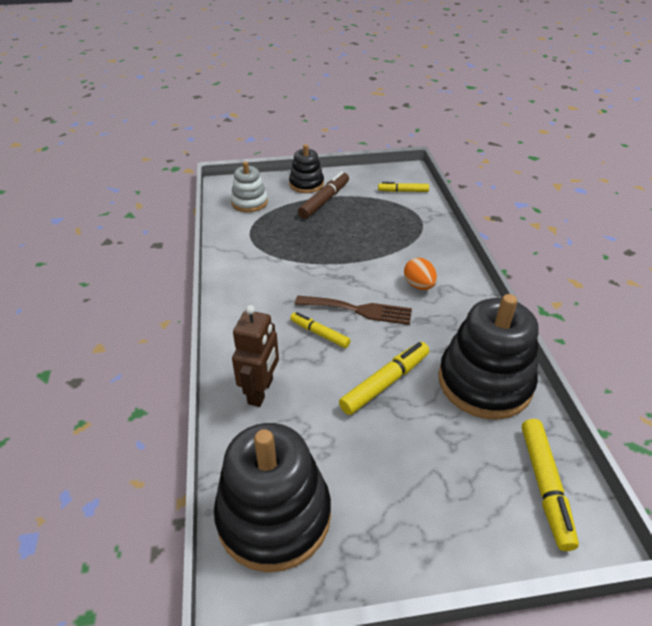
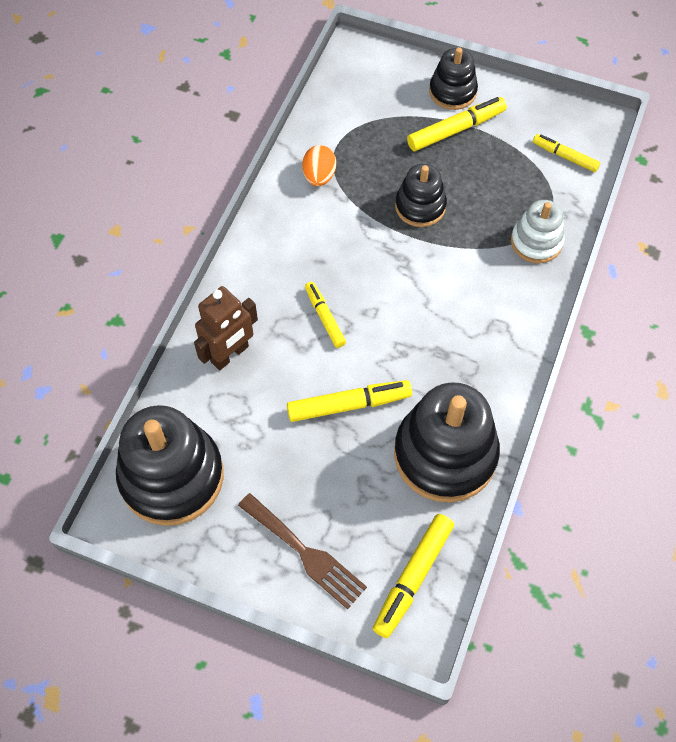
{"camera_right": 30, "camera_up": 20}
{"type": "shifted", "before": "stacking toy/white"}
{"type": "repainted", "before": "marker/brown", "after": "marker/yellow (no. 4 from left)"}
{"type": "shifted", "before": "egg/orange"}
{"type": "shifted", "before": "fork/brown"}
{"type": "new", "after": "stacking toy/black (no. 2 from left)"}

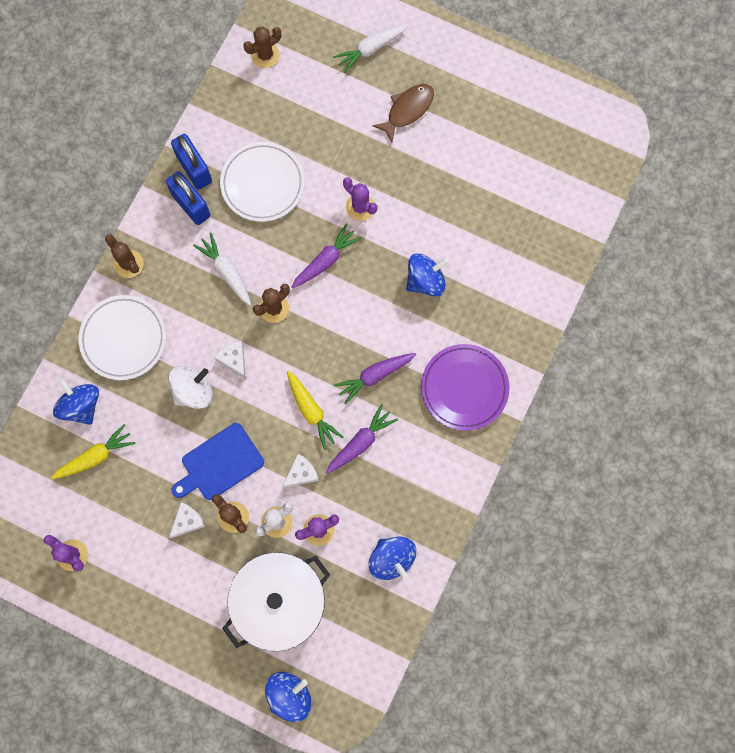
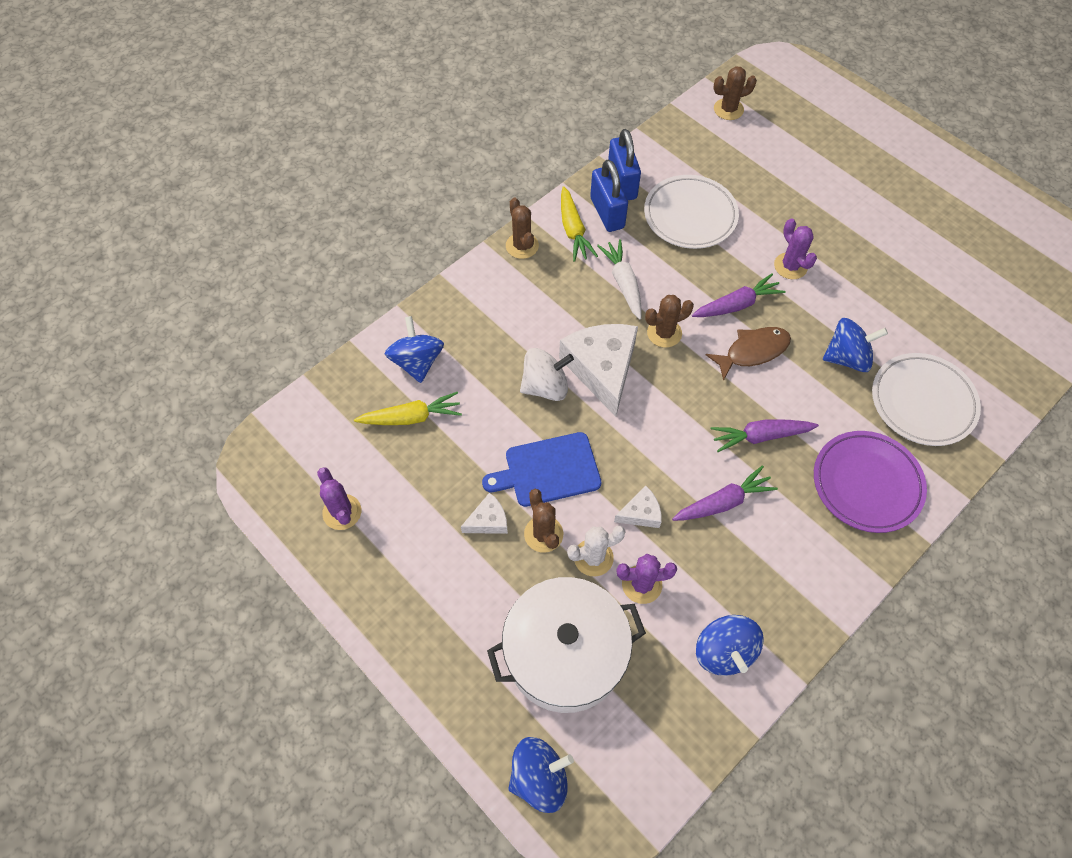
{"camera_right": 20, "camera_up": -15}
{"type": "gone", "before": "carrot/white (no. 2 from left)"}
{"type": "shifted", "before": "fish/brown"}
{"type": "shifted", "before": "plate/white (no. 1 from left in the first image)", "after": "plate/white (no. 2 from left)"}
{"type": "scaled", "before": "cheese/white (no. 2 from left)", "scale": 2.08}
{"type": "shifted", "before": "carrot/yellow (no. 2 from left)"}

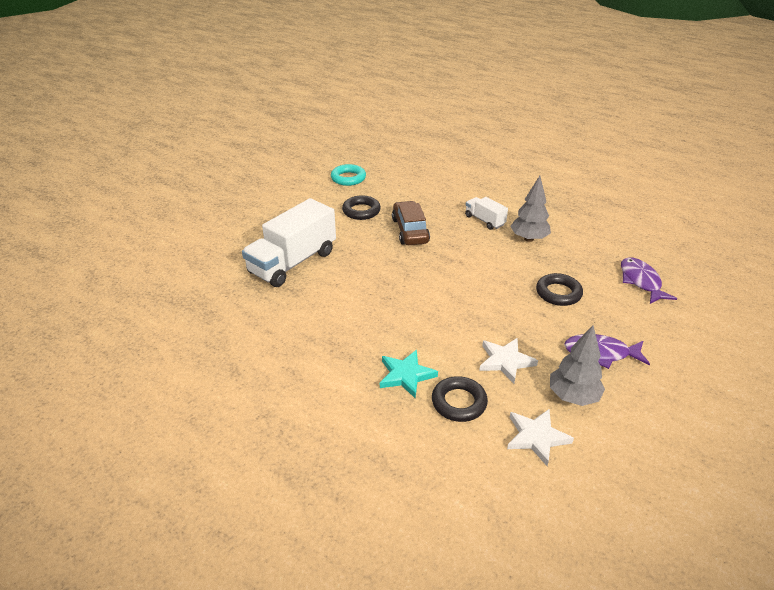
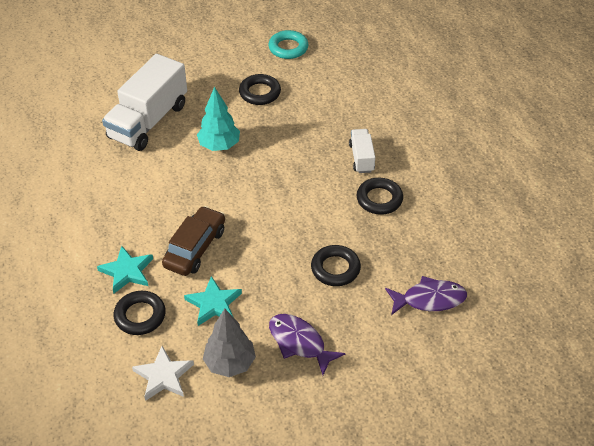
{"camera_right": 35, "camera_up": 10}
{"type": "swapped", "before": "tree/grey (no. 1 from left)", "after": "ring/black (no. 4 from left)"}
{"type": "rotated", "before": "truck/white (no. 1 from left)", "turn": -45}
{"type": "shifted", "before": "car/brown"}
{"type": "rotated", "before": "fish/purple (no. 2 from left)", "turn": 60}
{"type": "repainted", "before": "star/white (no. 1 from left)", "after": "star/turquoise (no. 2 from left)"}
{"type": "new", "after": "tree/turquoise"}

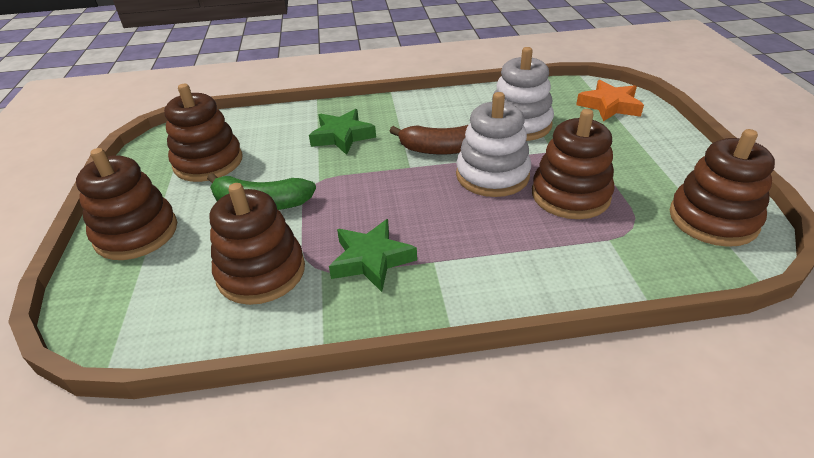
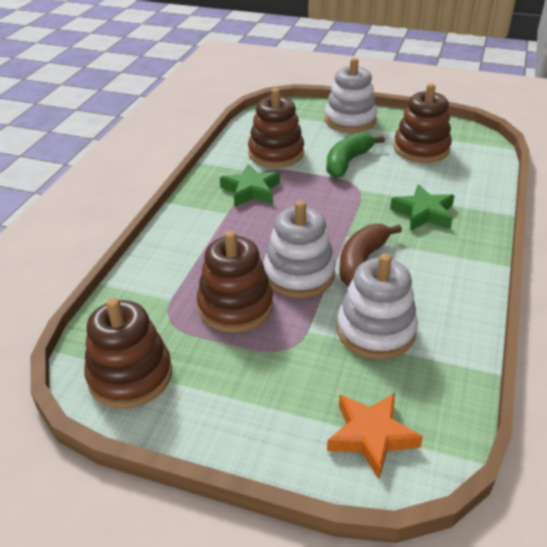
{"camera_right": 115, "camera_up": 0}
{"type": "repainted", "before": "stacking toy/brown (no. 1 from left)", "after": "stacking toy/white (no. 2 from left)"}

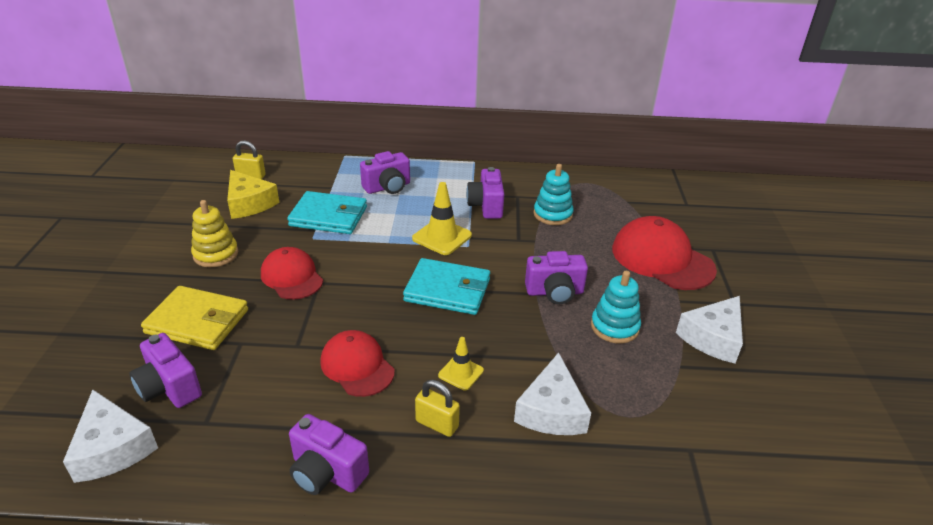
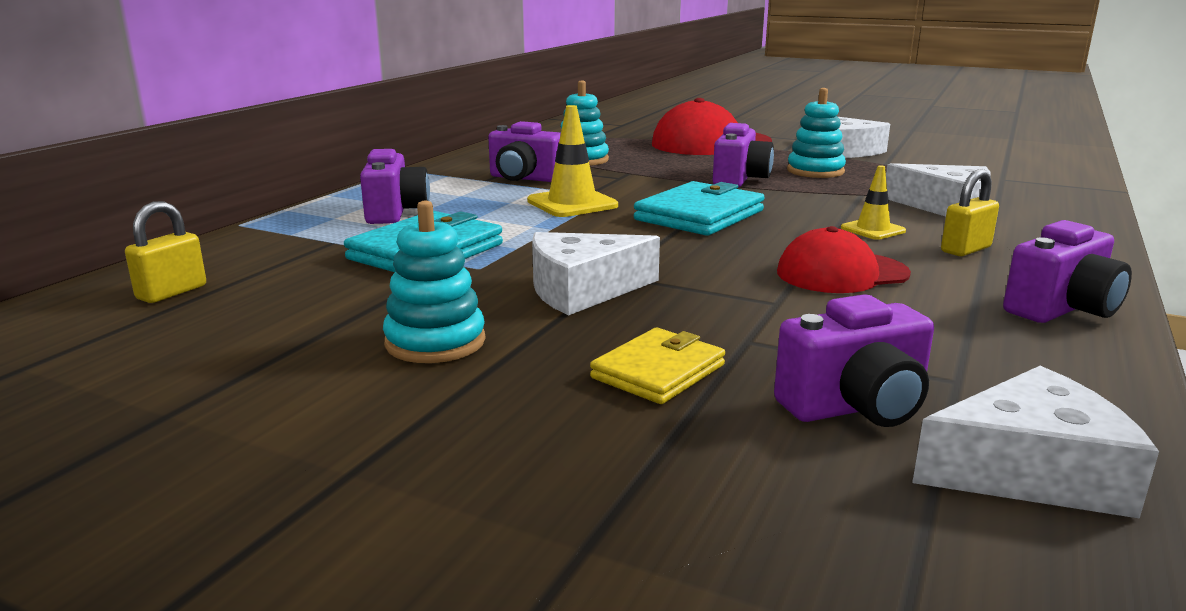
{"camera_right": -65, "camera_up": -15}
{"type": "gone", "before": "cheese/yellow"}
{"type": "repainted", "before": "stacking toy/yellow", "after": "stacking toy/turquoise (no. 1 from left)"}
{"type": "swapped", "before": "cap/red (no. 1 from left)", "after": "cheese/white (no. 1 from left)"}
{"type": "scaled", "before": "wallet/yellow", "scale": 0.64}

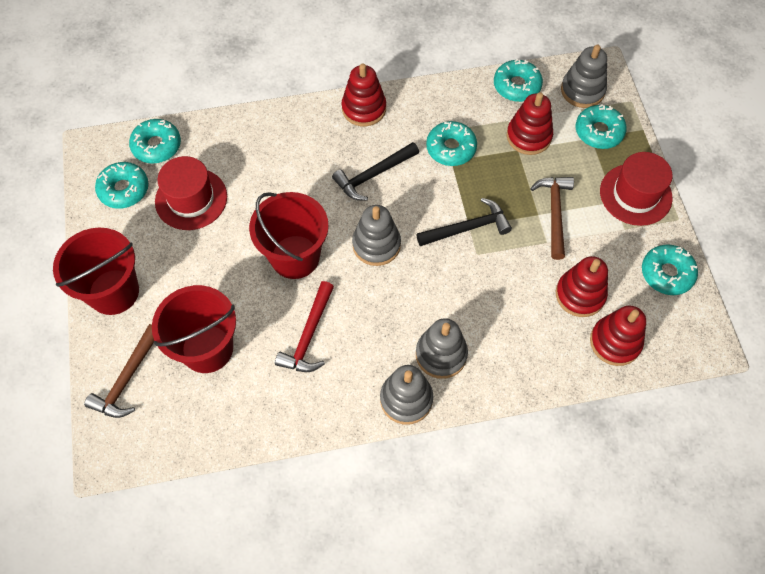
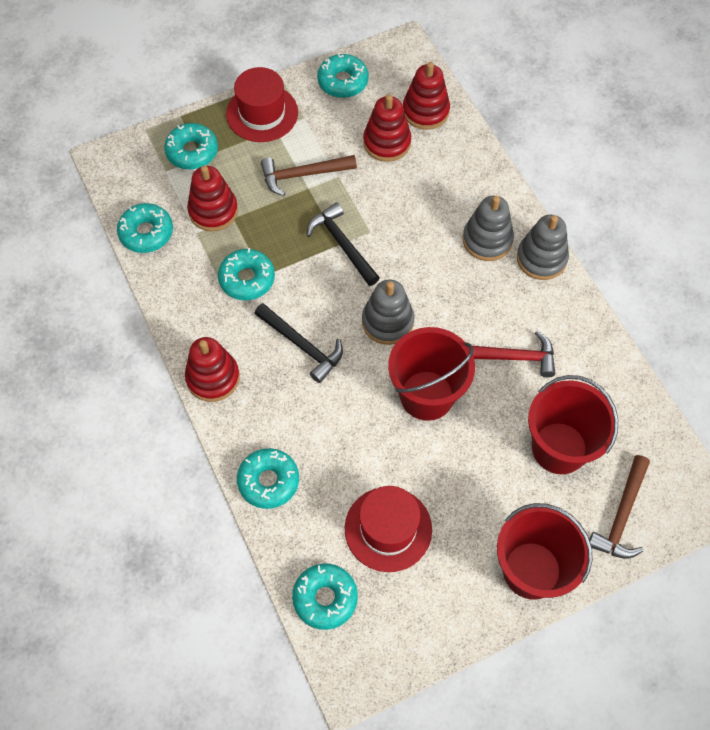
{"camera_right": -105, "camera_up": 0}
{"type": "gone", "before": "stacking toy/grey (no. 4 from left)"}
{"type": "shifted", "before": "donut/turquoise (no. 1 from left in the first image)", "after": "donut/turquoise (no. 4 from left)"}
{"type": "rotated", "before": "hammer/brown (no. 1 from left in the first image)", "turn": 105}

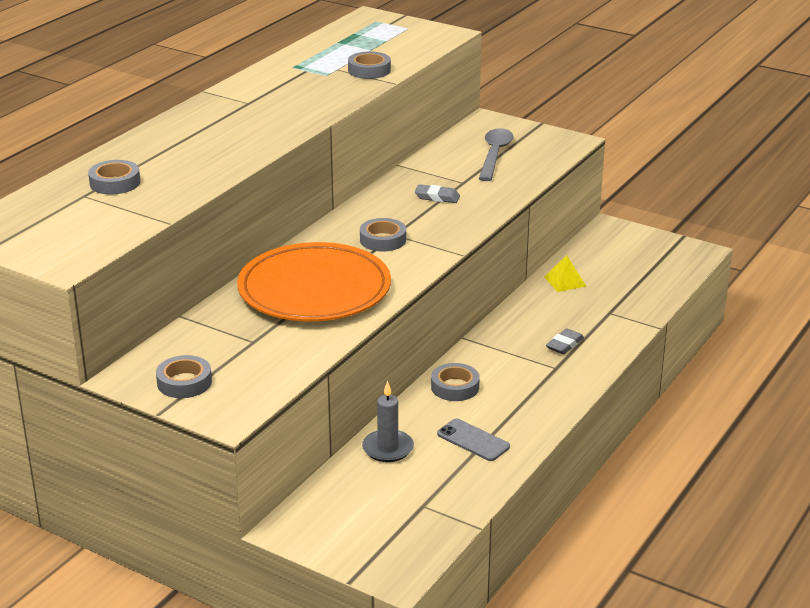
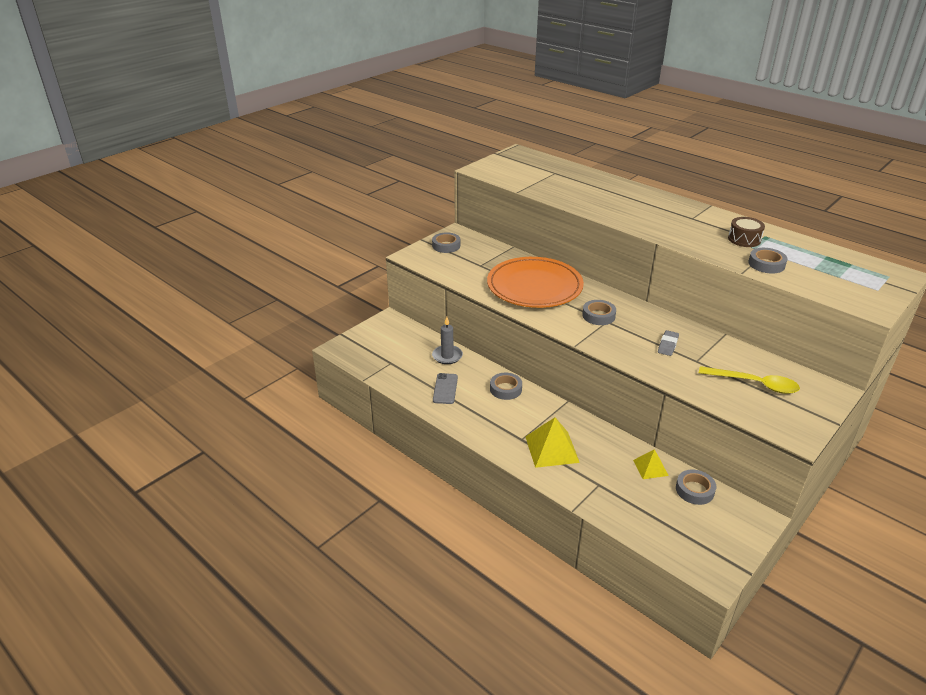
{"camera_right": 100, "camera_up": 5}
{"type": "repainted", "before": "spoon/grey", "after": "spoon/yellow"}
{"type": "shifted", "before": "tape/grey (no. 1 from left in the first image)", "after": "tape/grey (no. 4 from left)"}
{"type": "swapped", "before": "eraser/grey (no. 2 from left)", "after": "pyramid/yellow (no. 1 from left)"}
{"type": "rotated", "before": "phone/grey", "turn": -45}
{"type": "new", "after": "drum/brown"}

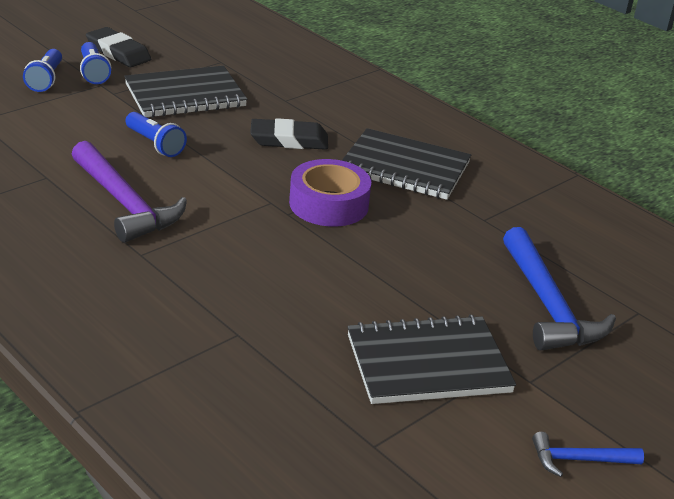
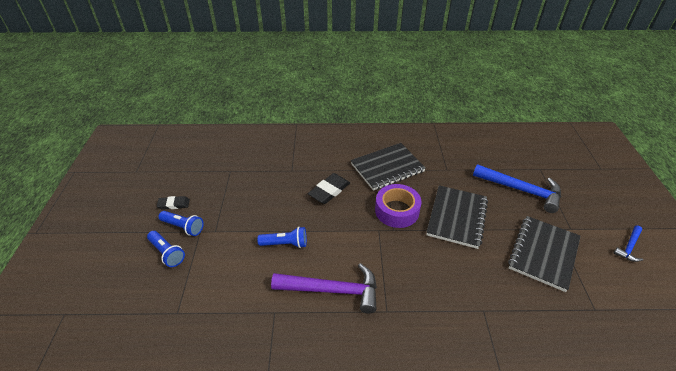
{"camera_right": -45, "camera_up": 10}
{"type": "scaled", "before": "eraser/black (no. 1 from left)", "scale": 0.64}
{"type": "shifted", "before": "notebook/black (no. 1 from left in the first image)", "after": "notebook/black (no. 2 from left)"}

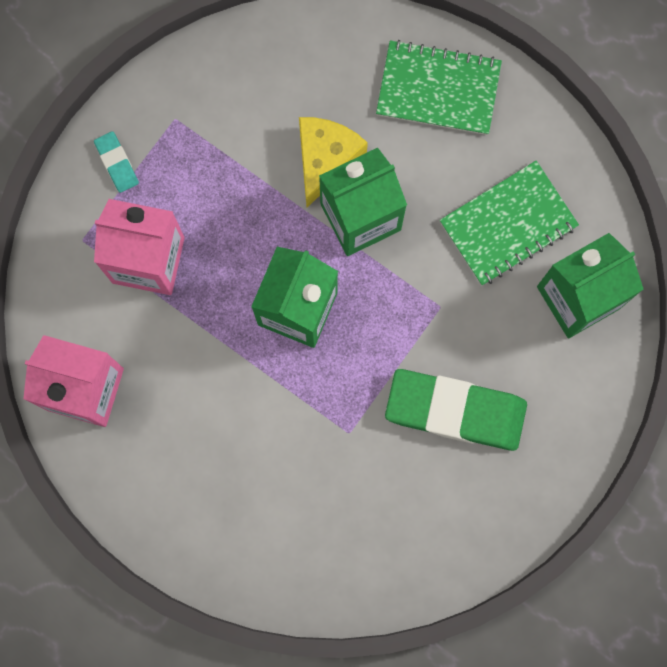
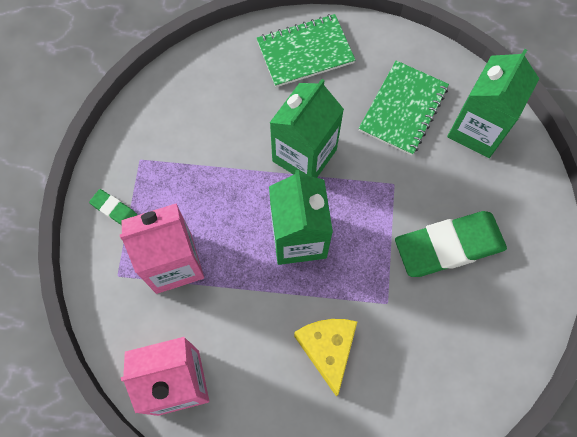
{"camera_right": -30, "camera_up": -10}
{"type": "shifted", "before": "cheese/yellow"}
{"type": "repainted", "before": "eraser/turquoise", "after": "eraser/green (no. 1 from left)"}

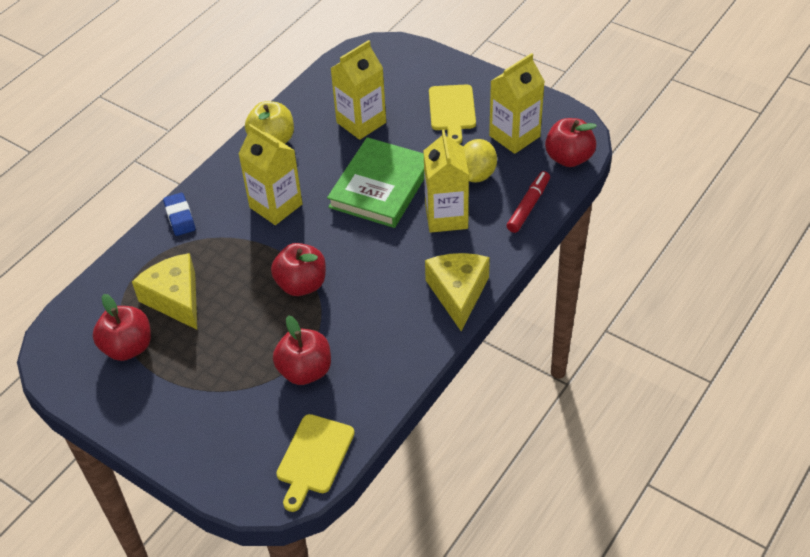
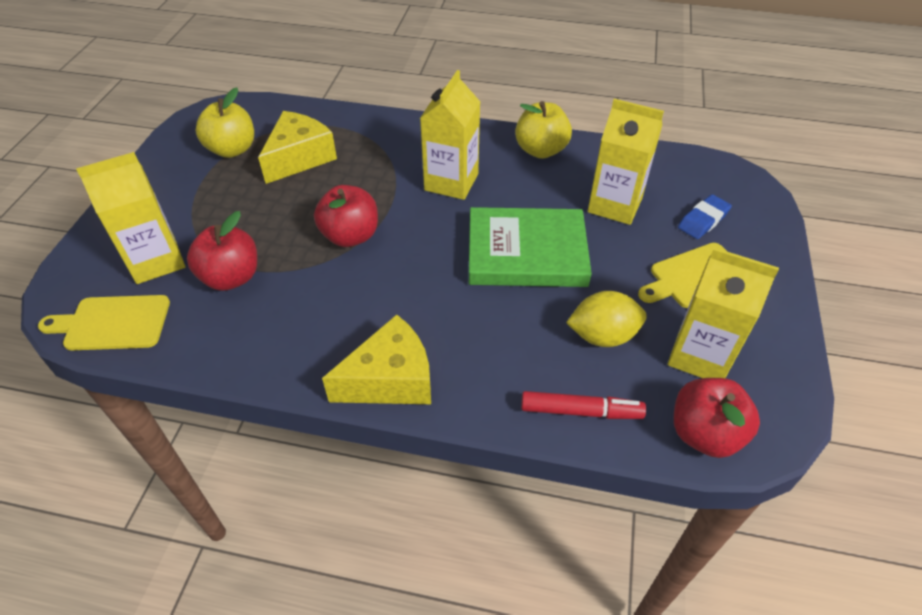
{"camera_right": 65, "camera_up": 0}
{"type": "shifted", "before": "carton/yellow (no. 3 from left in the first image)", "after": "carton/yellow (no. 1 from left)"}
{"type": "shifted", "before": "eraser/blue"}
{"type": "repainted", "before": "apple/red (no. 1 from left)", "after": "apple/yellow (no. 1 from left)"}

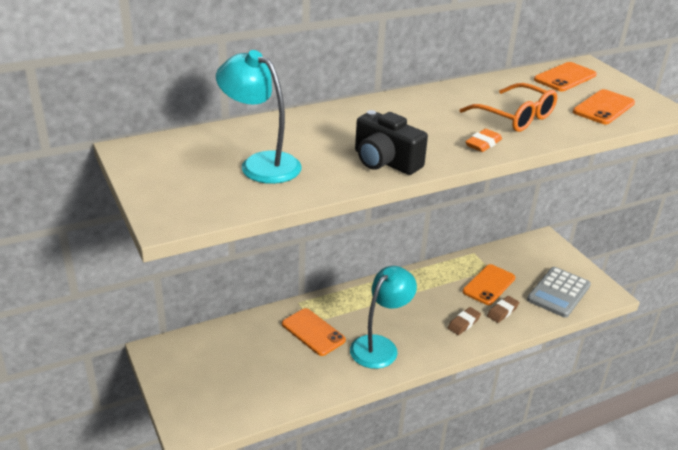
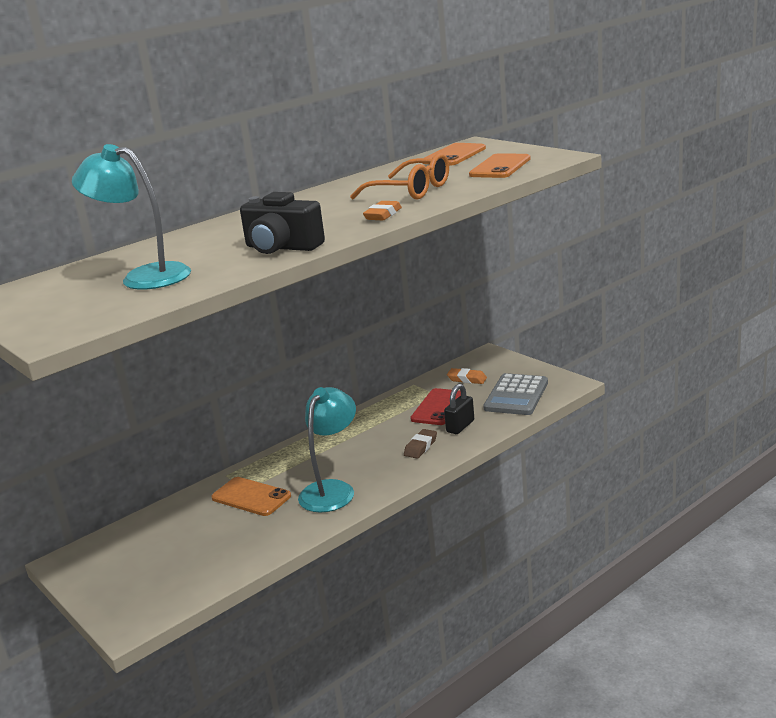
{"camera_right": -10, "camera_up": -10}
{"type": "repainted", "before": "phone/orange (no. 2 from left)", "after": "phone/red"}
{"type": "swapped", "before": "eraser/brown (no. 2 from left)", "after": "padlock/black"}
{"type": "new", "after": "eraser/orange (no. 2 from left)"}

